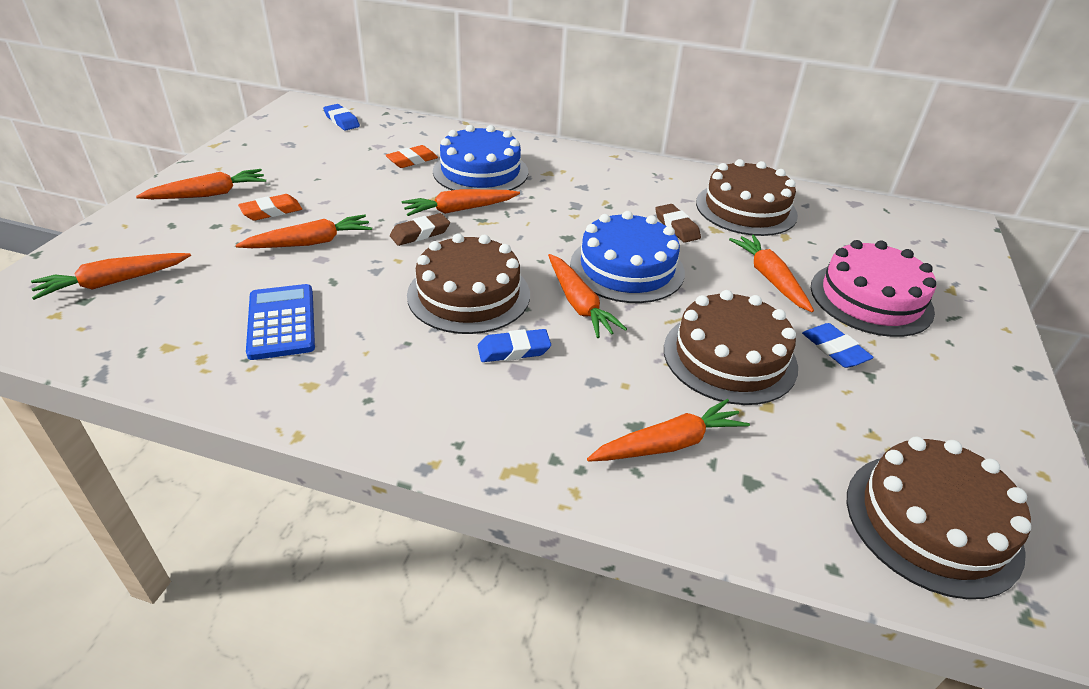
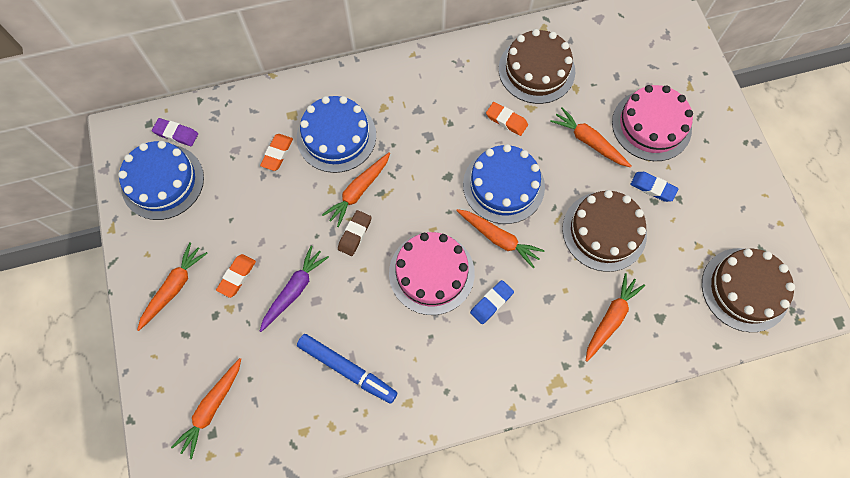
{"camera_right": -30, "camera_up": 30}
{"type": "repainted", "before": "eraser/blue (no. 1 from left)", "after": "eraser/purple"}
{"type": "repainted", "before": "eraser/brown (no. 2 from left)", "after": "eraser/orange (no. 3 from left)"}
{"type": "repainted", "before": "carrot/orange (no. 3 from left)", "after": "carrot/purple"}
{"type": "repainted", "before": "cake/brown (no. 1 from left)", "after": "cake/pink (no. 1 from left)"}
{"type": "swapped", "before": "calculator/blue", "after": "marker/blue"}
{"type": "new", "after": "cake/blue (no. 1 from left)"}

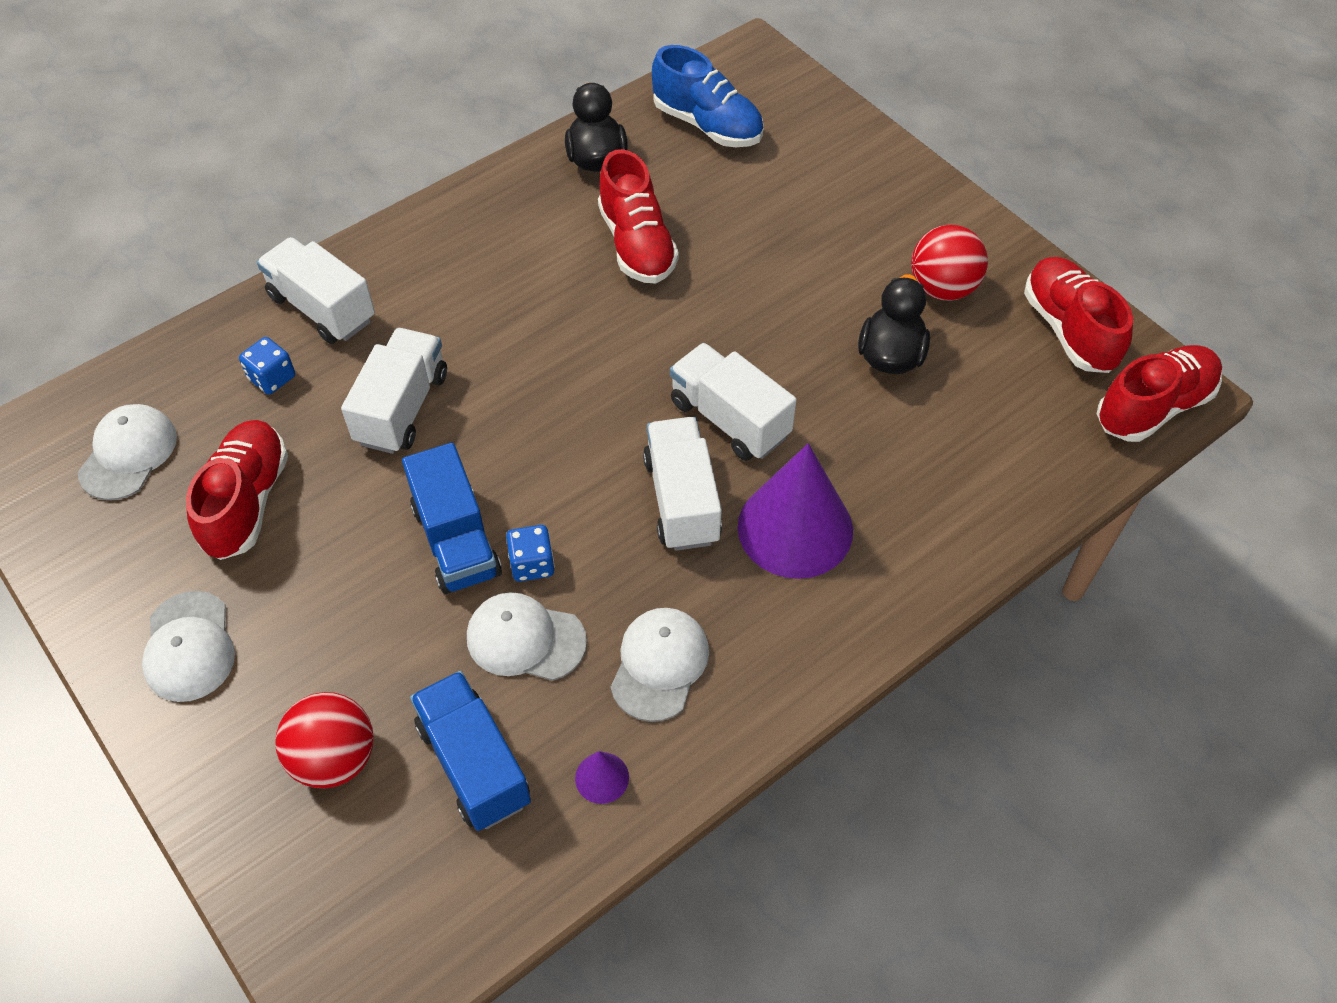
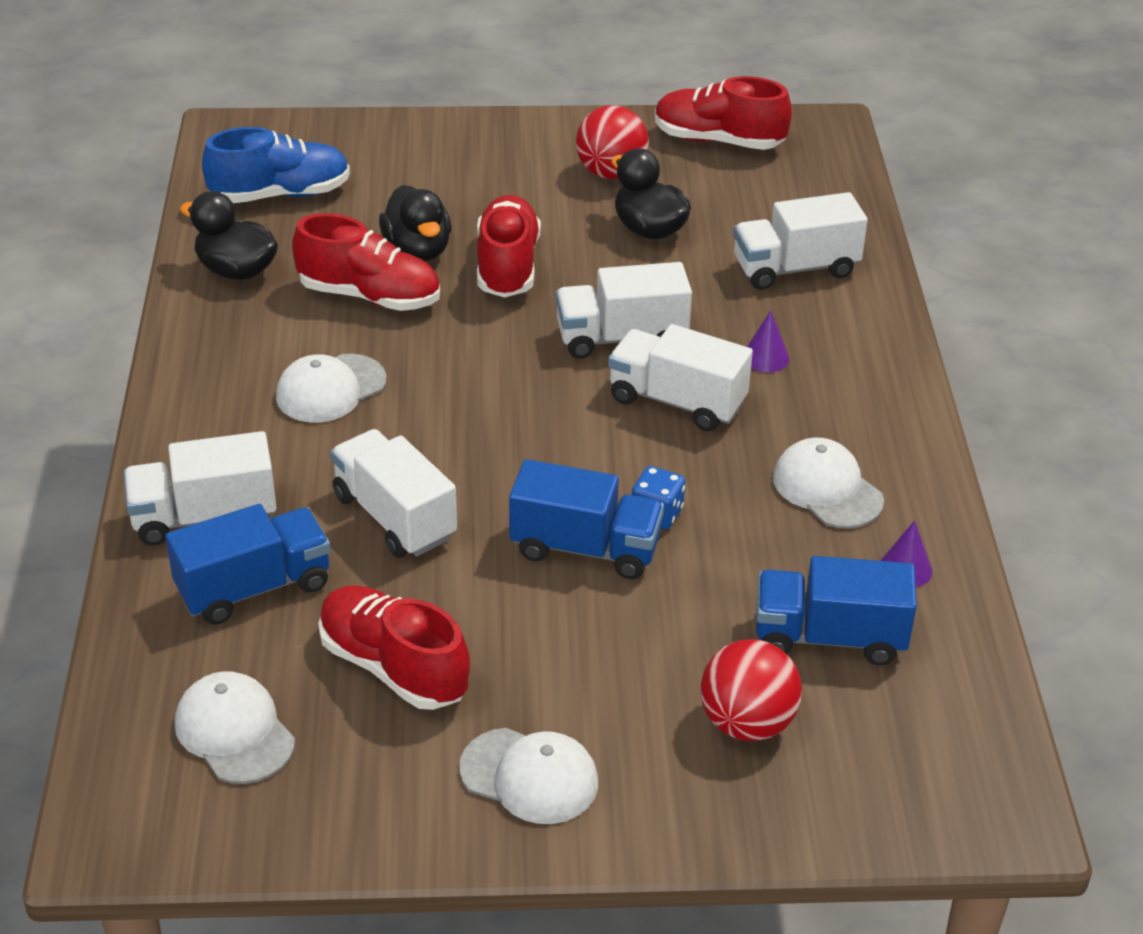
{"camera_right": -55, "camera_up": -15}
{"type": "swapped", "before": "dice/blue (no. 1 from left)", "after": "truck/blue (no. 1 from left)"}
{"type": "shifted", "before": "shoe/red (no. 4 from left in the first image)", "after": "shoe/red (no. 3 from left)"}
{"type": "scaled", "before": "cone/purple (no. 2 from left in the first image)", "scale": 0.42}
{"type": "shifted", "before": "cap/white (no. 3 from left in the first image)", "after": "cap/white (no. 2 from left)"}
{"type": "new", "after": "duck/black (no. 2 from left)"}
{"type": "new", "after": "truck/white (no. 5 from left)"}

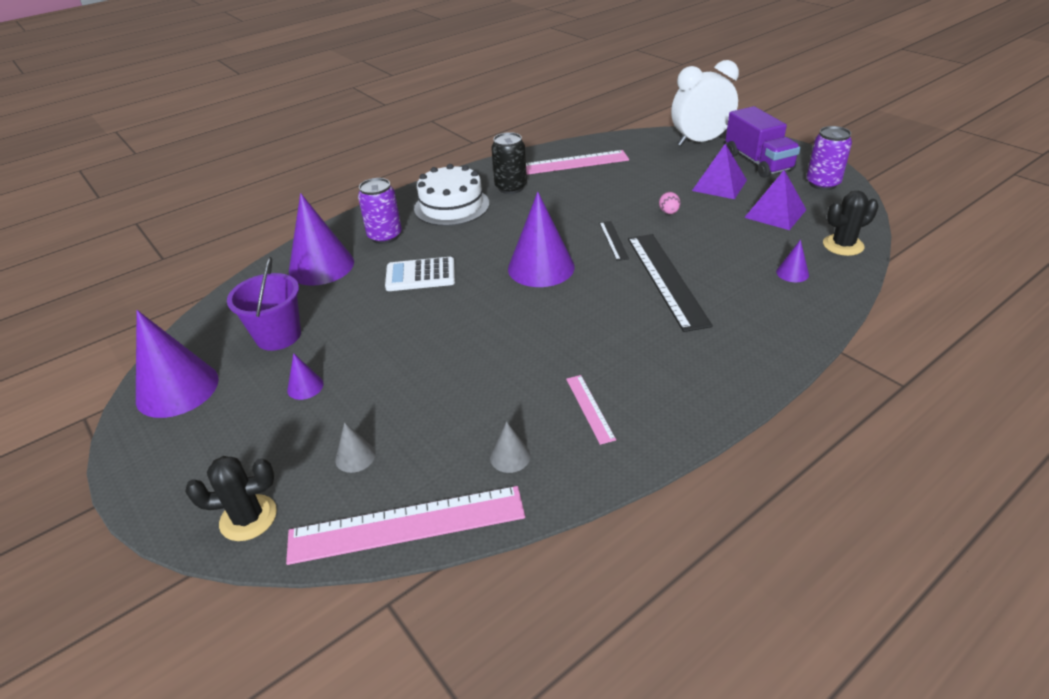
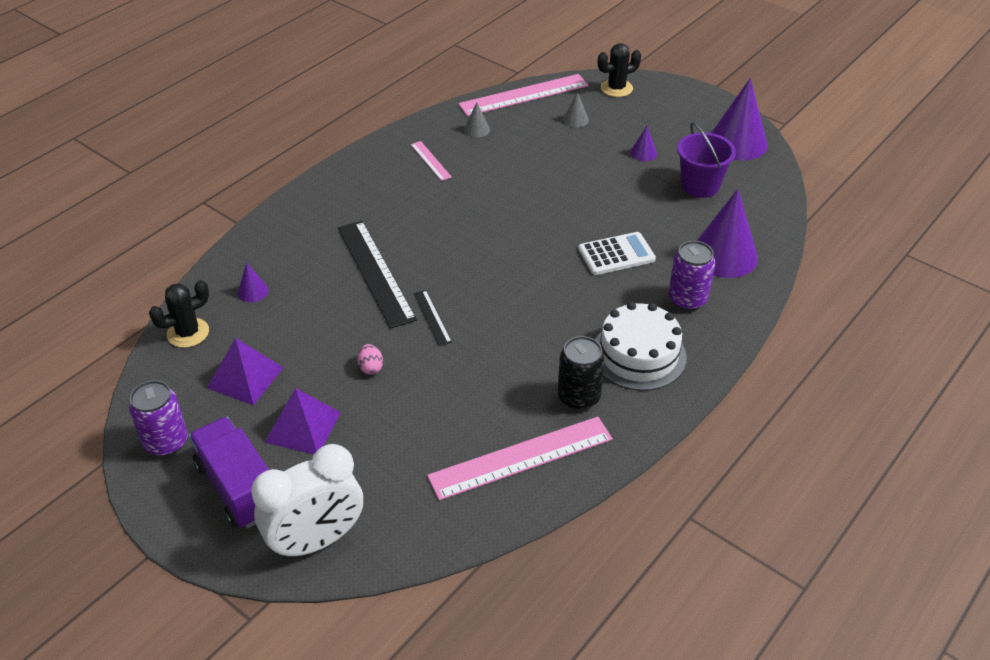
{"camera_right": 165, "camera_up": 5}
{"type": "gone", "before": "cone/purple (no. 4 from left)"}

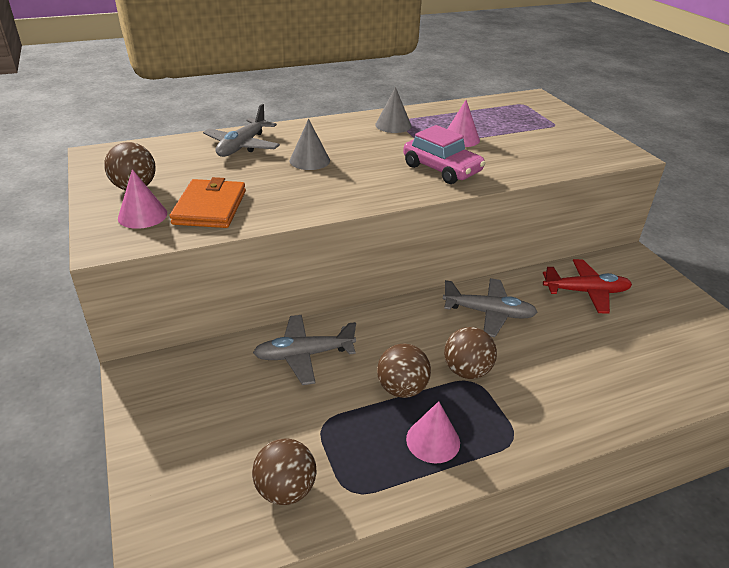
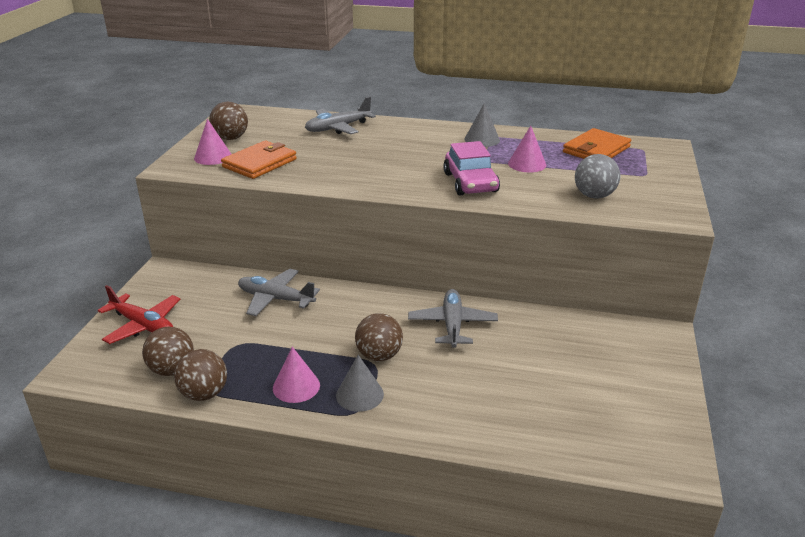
{"camera_right": 35, "camera_up": -5}
{"type": "shifted", "before": "cone/grey (no. 1 from left)"}
{"type": "shifted", "before": "plane/red"}
{"type": "rotated", "before": "plane/grey (no. 3 from left)", "turn": -135}
{"type": "shifted", "before": "ball/brown (no. 3 from left in the first image)", "after": "ball/brown (no. 2 from left)"}
{"type": "new", "after": "wallet/orange (no. 2 from left)"}
{"type": "new", "after": "ball/grey"}

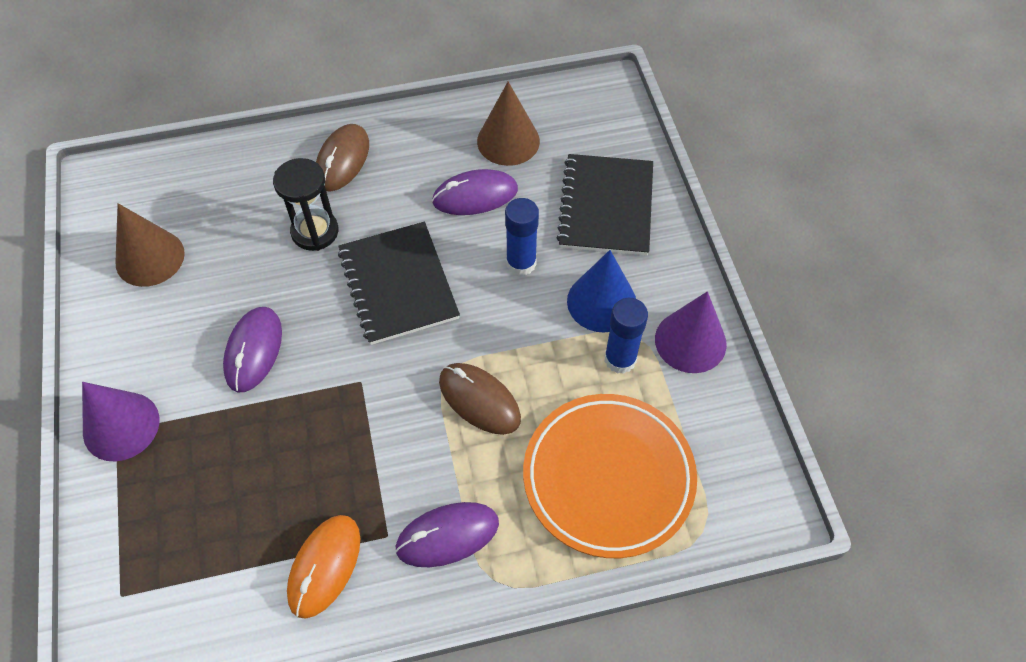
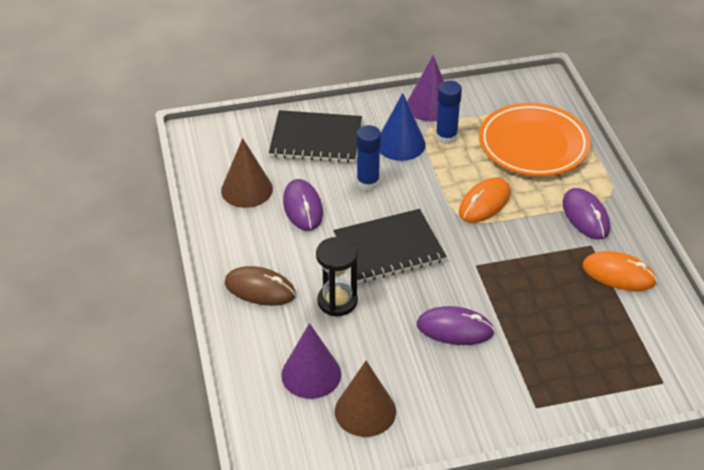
{"camera_right": -90, "camera_up": -15}
{"type": "repainted", "before": "mouse/brown (no. 2 from left)", "after": "mouse/orange (no. 1 from left)"}
{"type": "shifted", "before": "cone/purple (no. 1 from left)"}

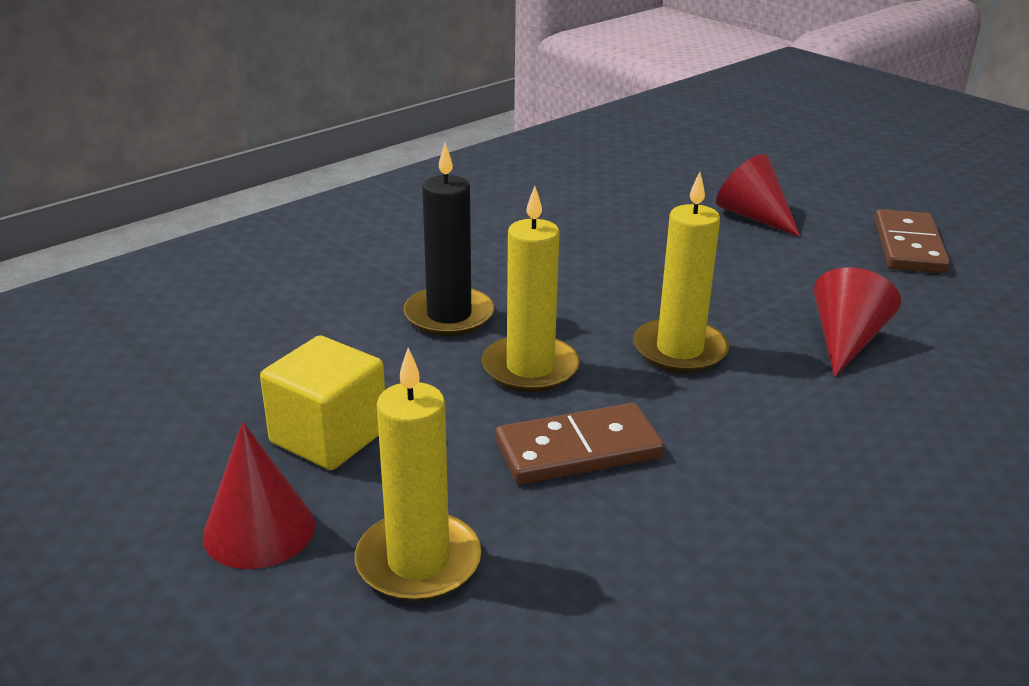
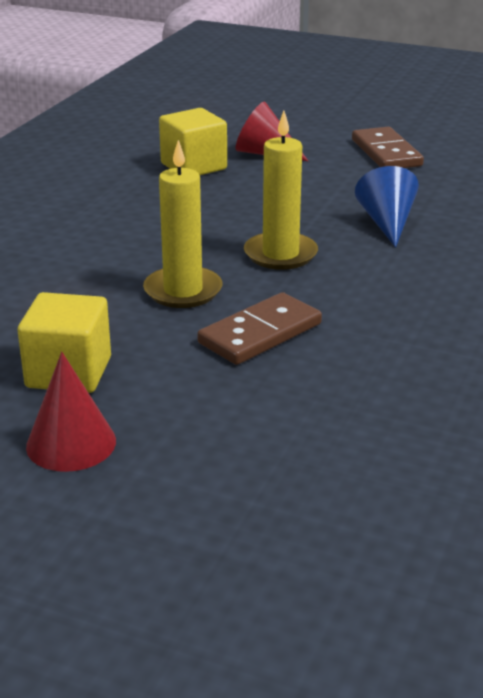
{"camera_right": -25, "camera_up": 0}
{"type": "gone", "before": "candle/black"}
{"type": "repainted", "before": "cone/red (no. 3 from left)", "after": "cone/blue"}
{"type": "gone", "before": "candle/yellow (no. 1 from left)"}
{"type": "new", "after": "cube/yellow (no. 2 from left)"}

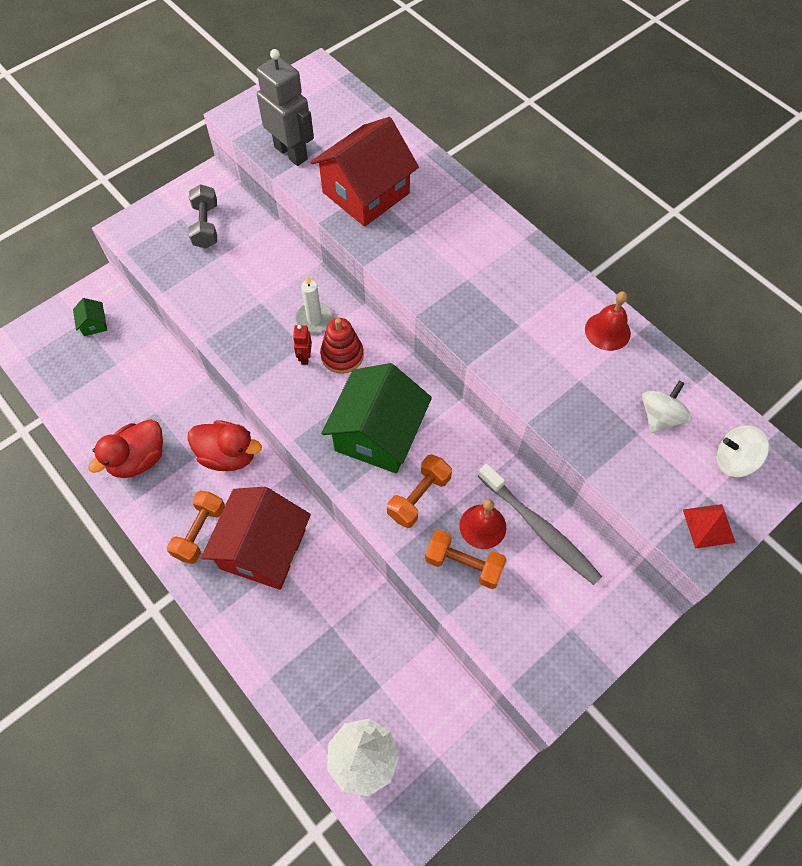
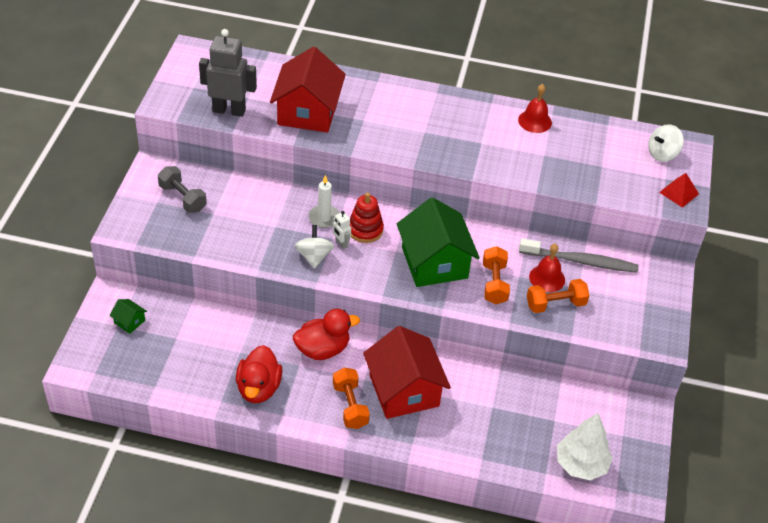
{"camera_right": -40, "camera_up": -15}
{"type": "repainted", "before": "robot/red", "after": "robot/white"}
{"type": "shifted", "before": "spinning top/white (no. 1 from left)"}

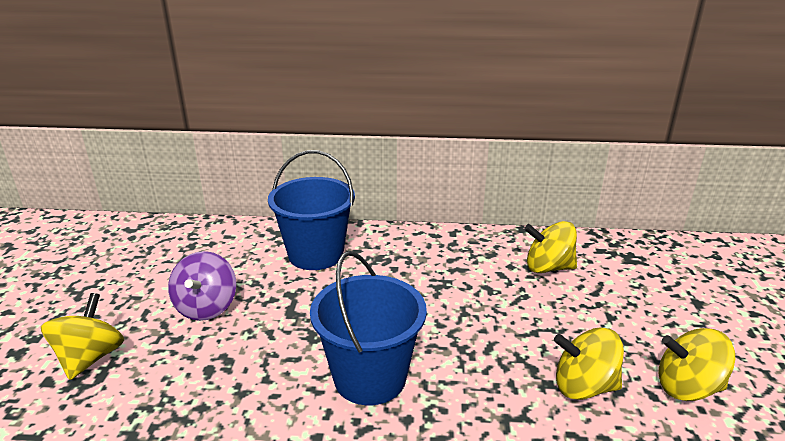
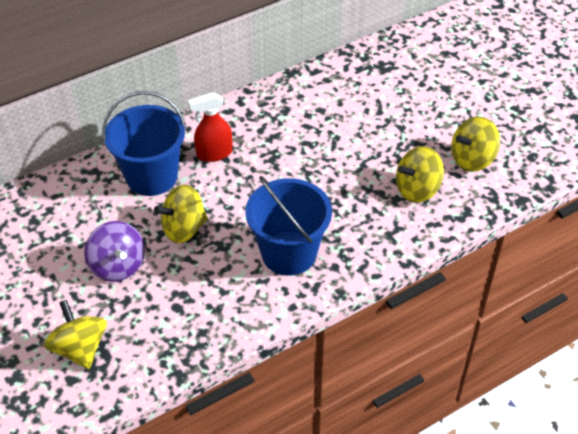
{"camera_right": -35, "camera_up": 20}
{"type": "shifted", "before": "spinning top/yellow (no. 2 from left)"}
{"type": "new", "after": "spray bottle/red"}

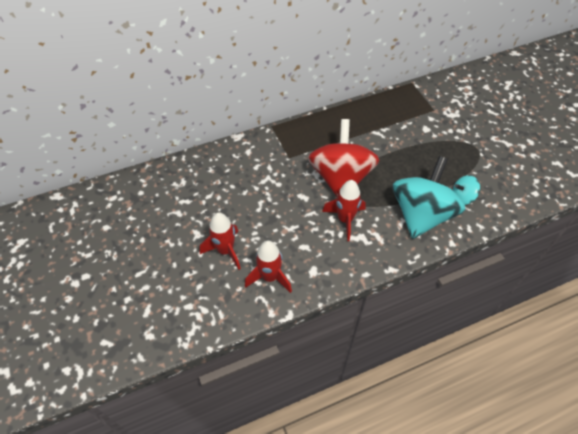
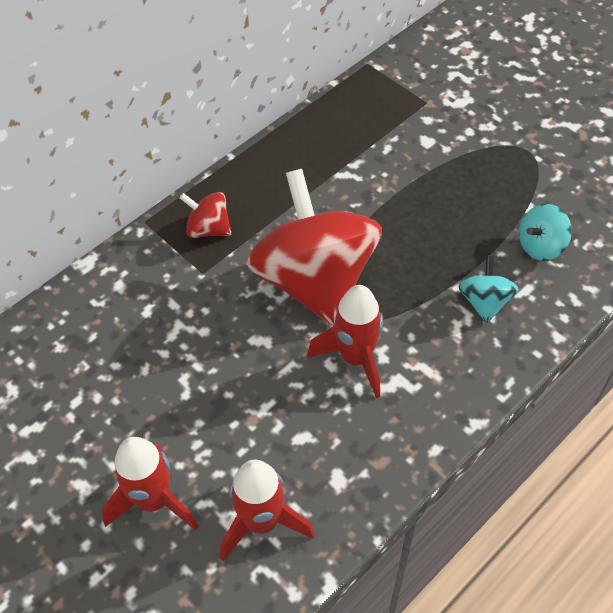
{"camera_right": -20, "camera_up": 0}
{"type": "scaled", "before": "spinning top/turquoise (no. 1 from left)", "scale": 0.43}
{"type": "new", "after": "spinning top/red (no. 1 from left)"}

